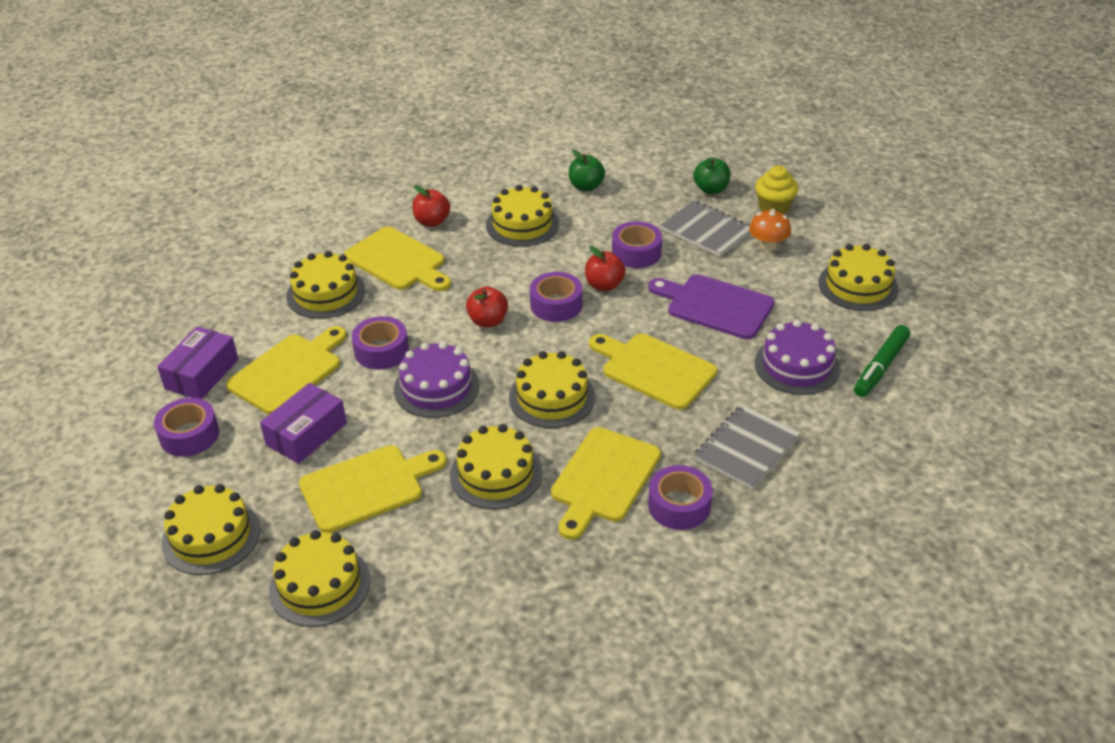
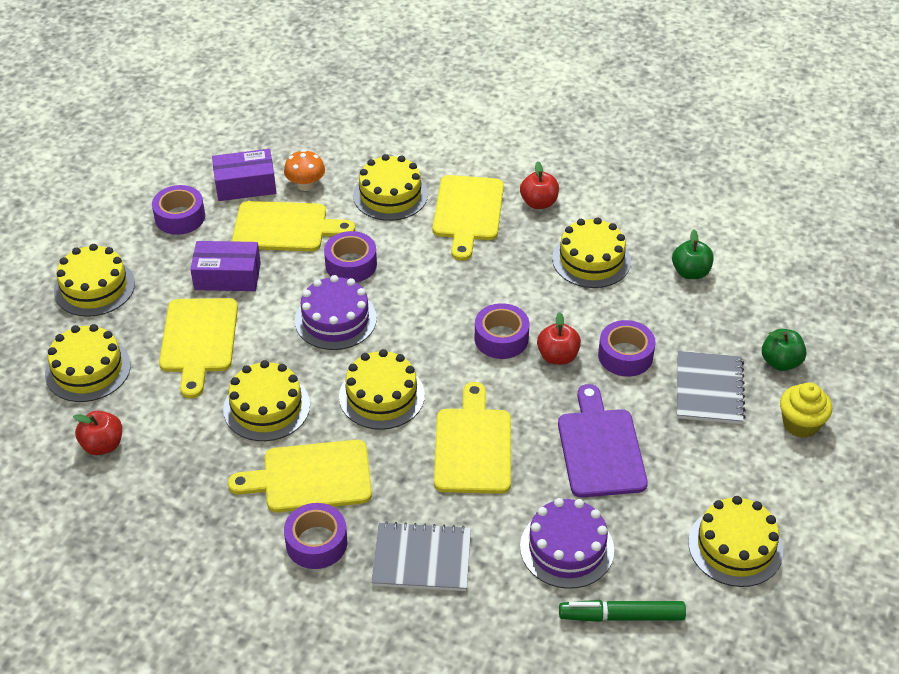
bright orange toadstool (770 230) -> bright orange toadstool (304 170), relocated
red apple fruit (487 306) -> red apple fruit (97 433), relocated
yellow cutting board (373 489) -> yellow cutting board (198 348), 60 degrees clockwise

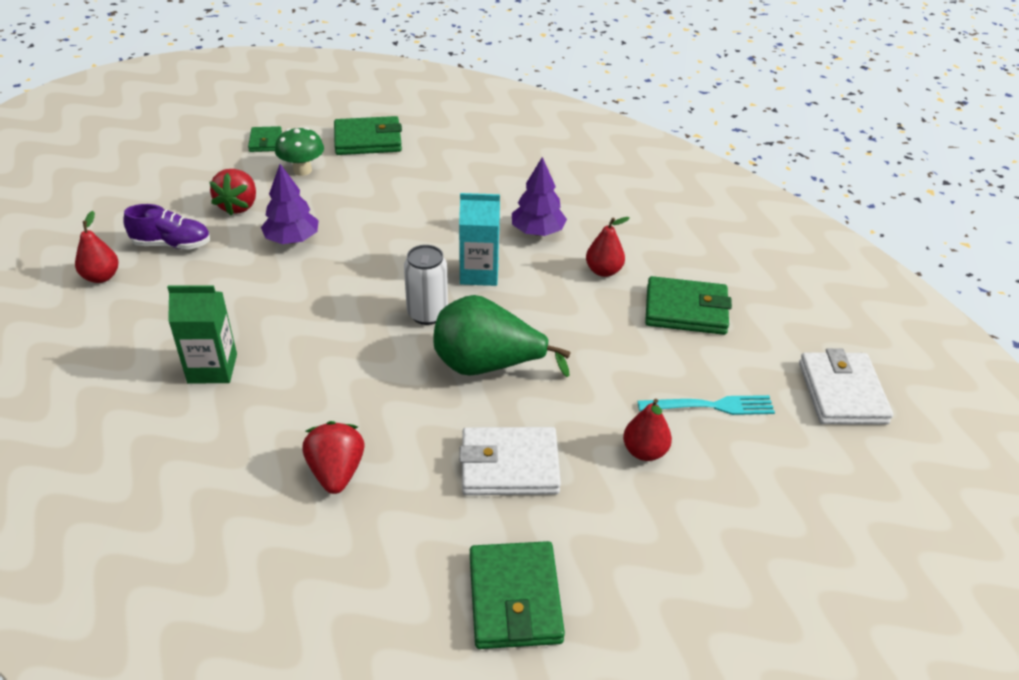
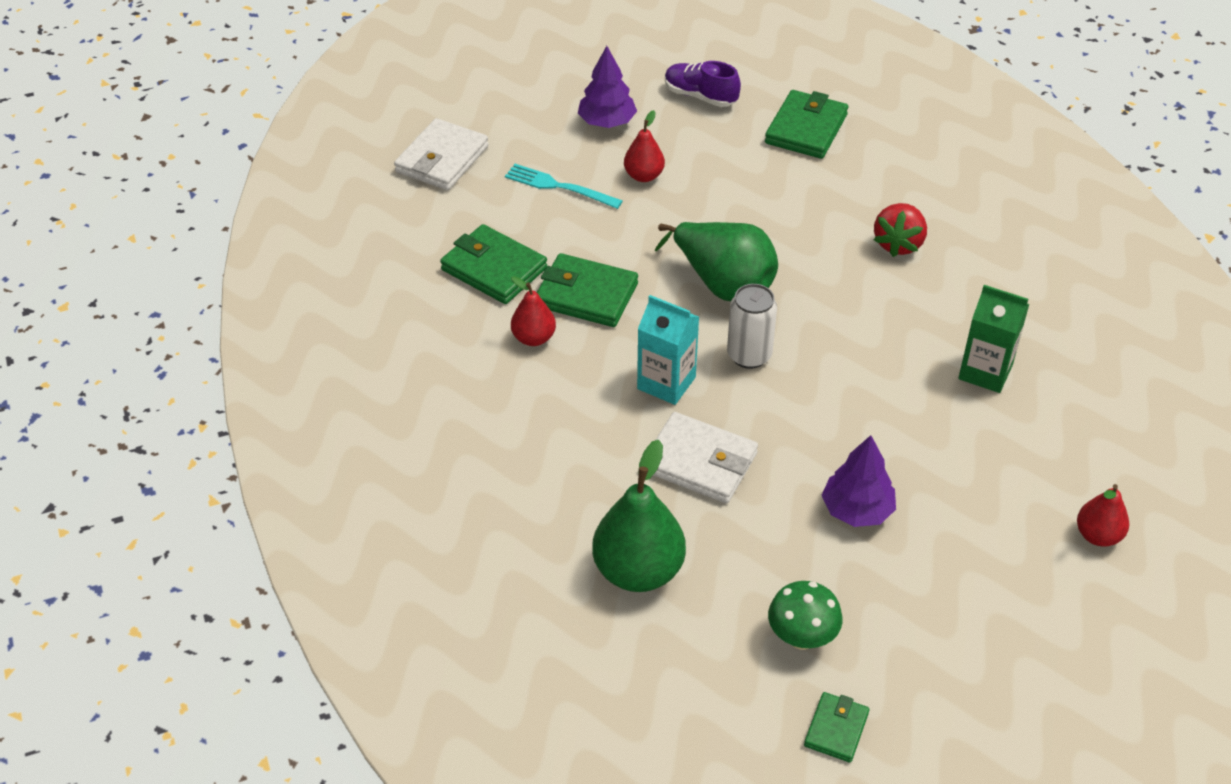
emerald card wallet (368 135) -> emerald card wallet (587 290), relocated
purple toy tree (539 196) -> purple toy tree (607 87), relocated
red strawberry (232 192) -> none
purple shoe (166 227) -> purple shoe (703 84), relocated
white card wallet (510 461) -> white card wallet (705 458), relocated
none -> emerald pear fruit (639 516)

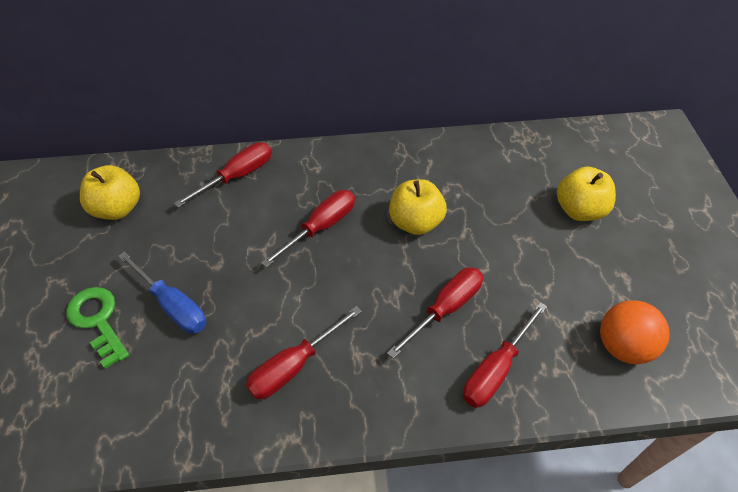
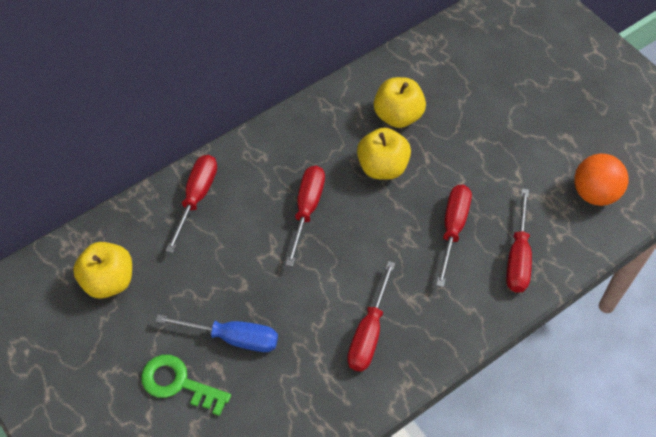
yellow apple fruit (586 193) -> yellow apple fruit (400 102), relocated

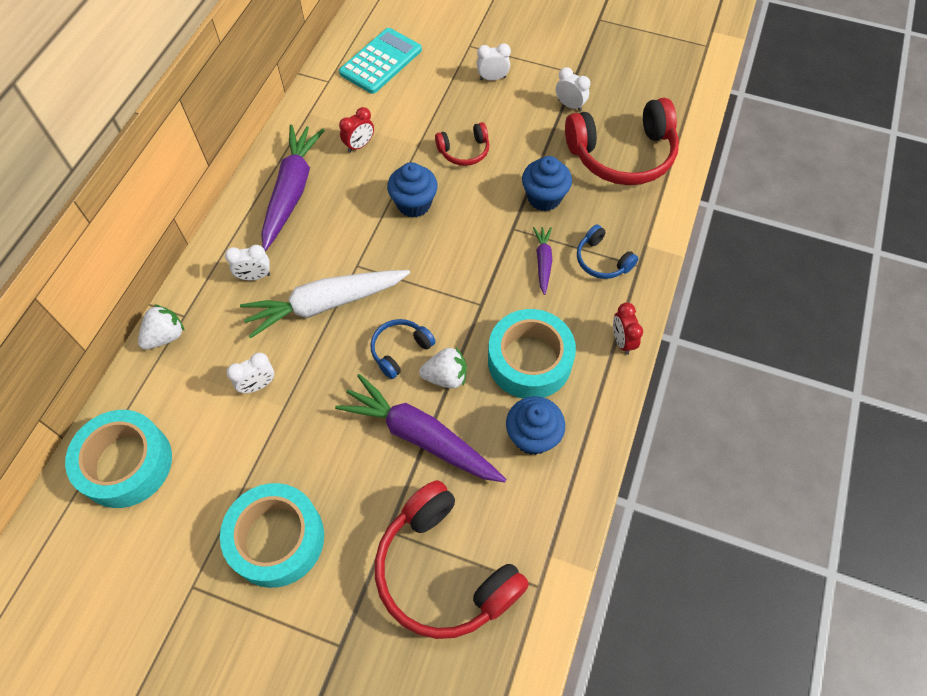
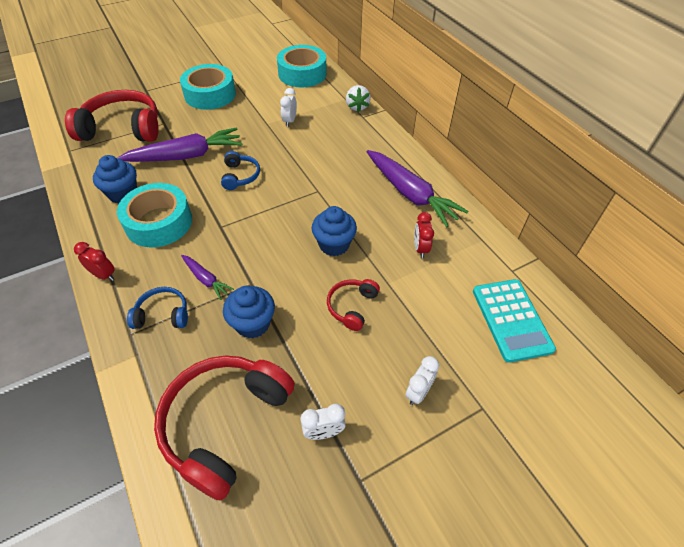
white alarm clock (247 262) -> none
white toy carrot (325 304) -> none
white strawberry (443 367) -> none

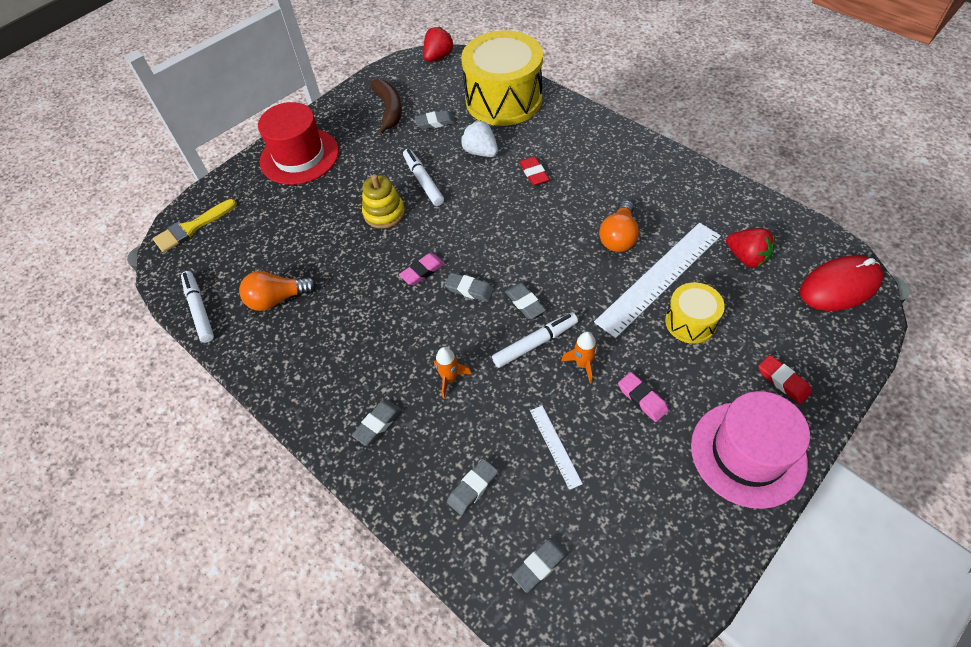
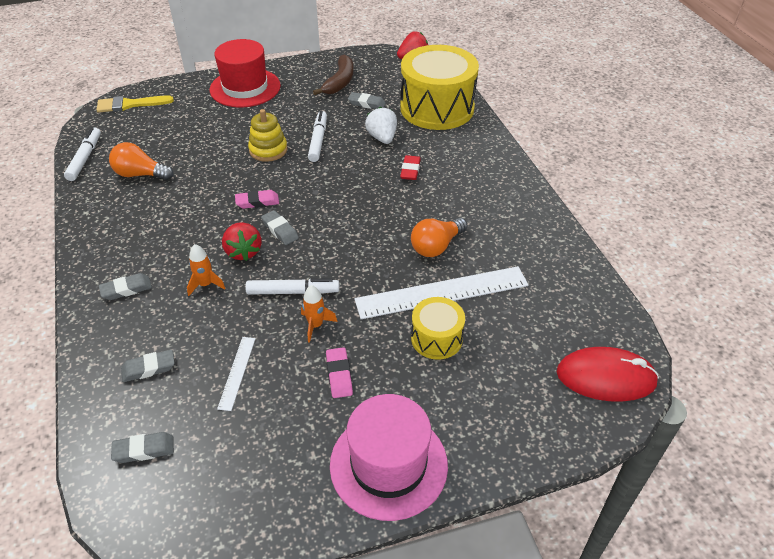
red strawberry (750 248) -> red strawberry (242 241), relocated
grey pencil eraser (525 301) -> none
red pencil eraser (785 379) -> none

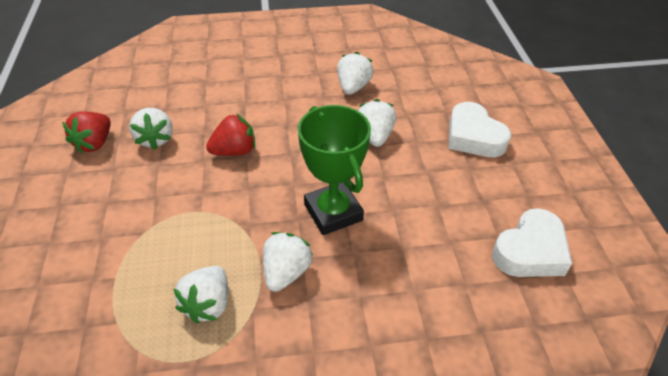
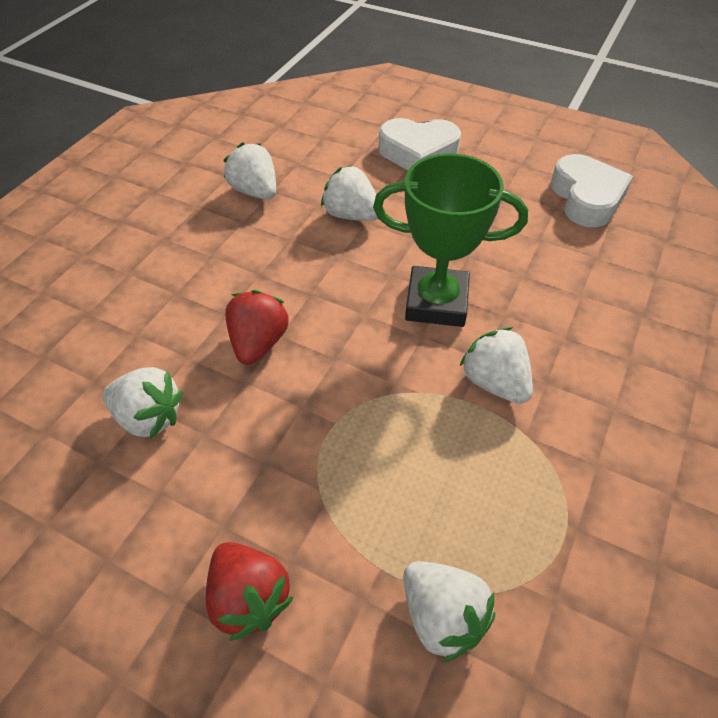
red strawberry (86 132) -> red strawberry (250 591), relocated
white strawberry (200 294) -> white strawberry (449 612), relocated

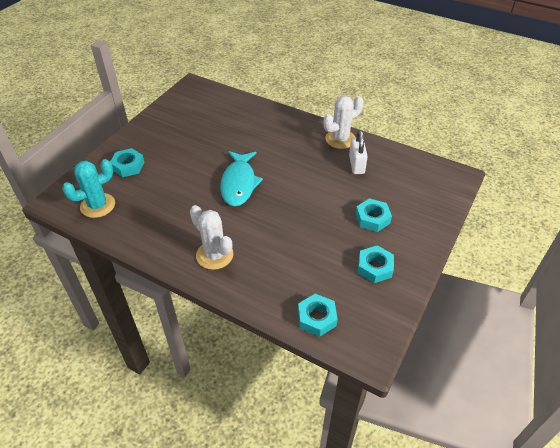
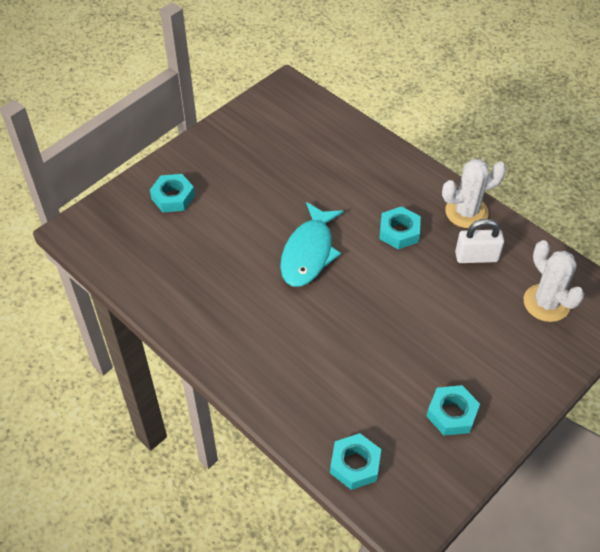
white padlock (358 152) -> white padlock (479 241), 75 degrees clockwise
turquoise saguaro cactus (88 188) -> none
turquoise hex nut (373 215) -> turquoise hex nut (400 228), relocated
white saguaro cactus (211 237) -> white saguaro cactus (554 281), relocated

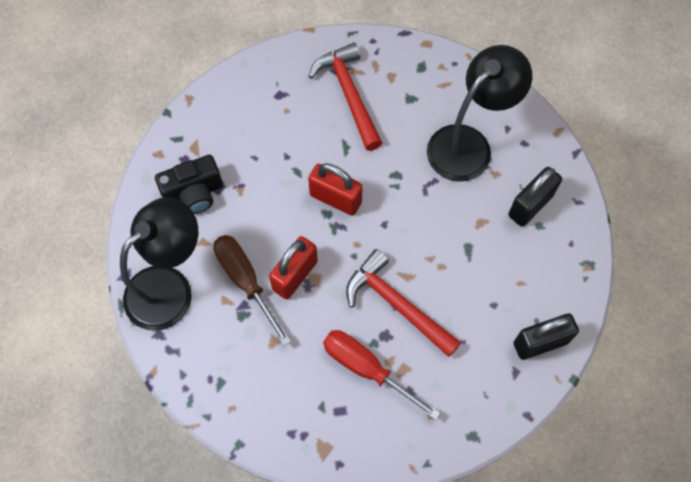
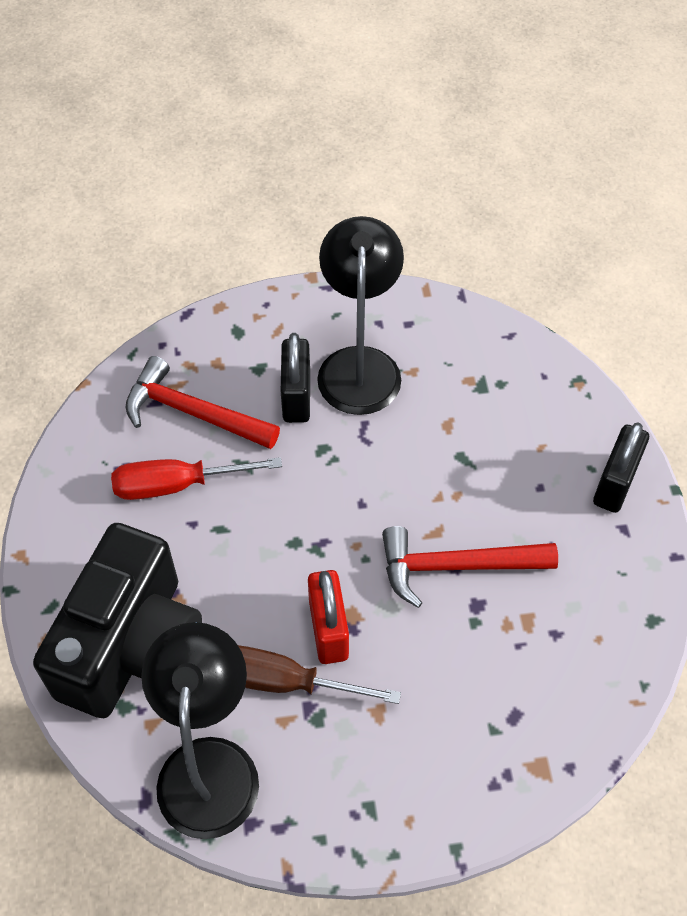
jet-black camera (189 184) -> jet-black camera (117 620), x1.86
red padlock (335 189) -> none
jet-black padlock (535 197) -> jet-black padlock (295 378), relocated
red flat screwdriver (381 375) -> red flat screwdriver (196 478), relocated

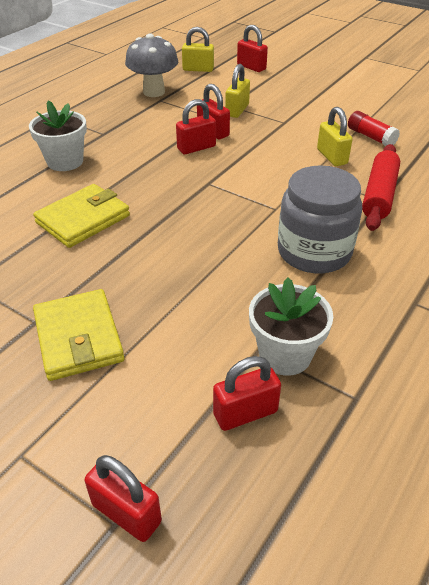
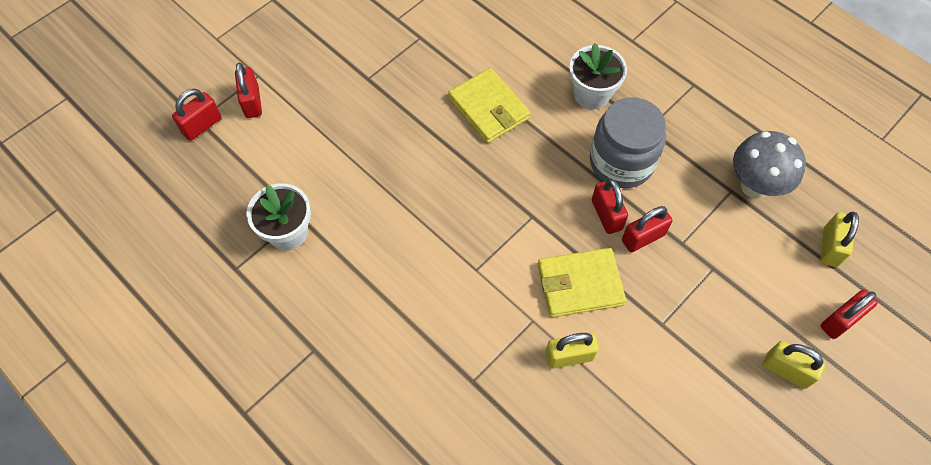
yellow padlock (237 91) -> yellow padlock (794 365), relocated
red stick of glue (374 128) -> none
red rolling pin (381 187) -> none
grey jar (320 219) -> grey jar (628 142), relocated
yellow card wallet (79 335) -> yellow card wallet (582 282), relocated
red padlock (247 393) -> red padlock (248 90), relocated

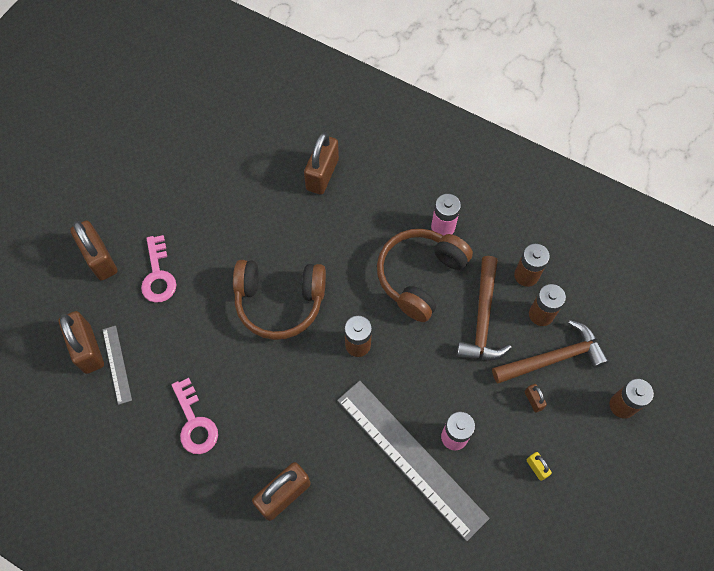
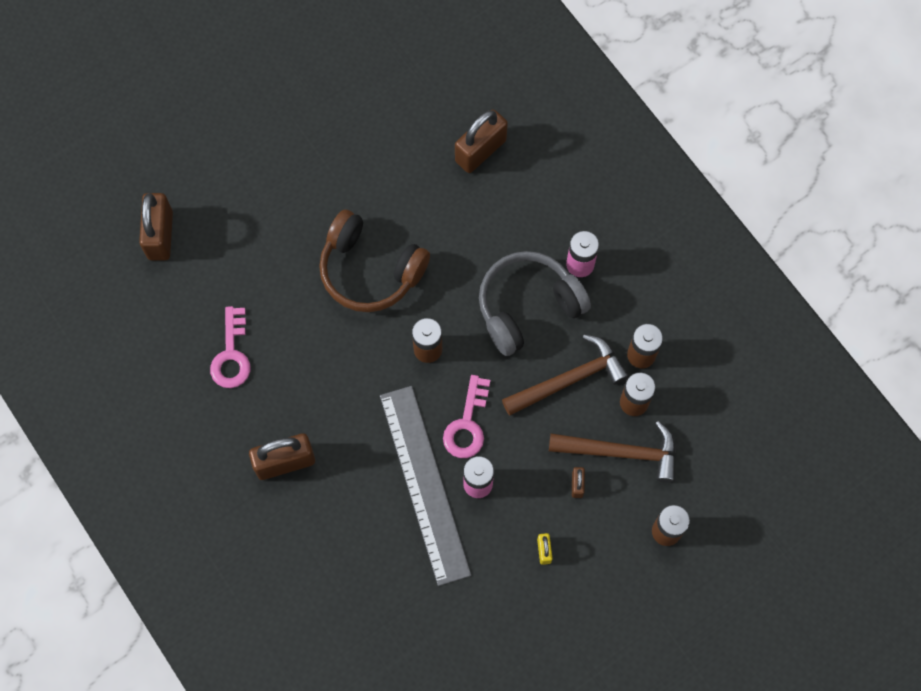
russet padlock (93 250) -> none
russet over-ear headphones (425 275) -> grey over-ear headphones (535 303)
rosy door key (158 269) -> rosy door key (466 416), relocated
russet claw hammer (484 308) -> russet claw hammer (565 375), 150 degrees counterclockwise
grey ruler (117 365) -> none

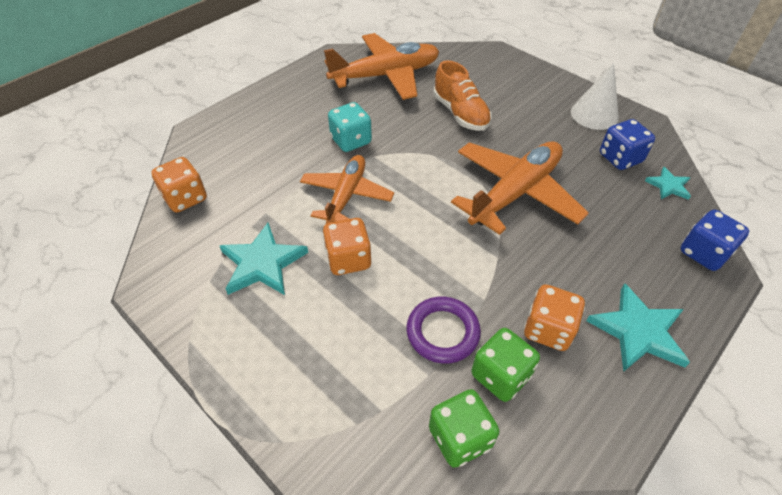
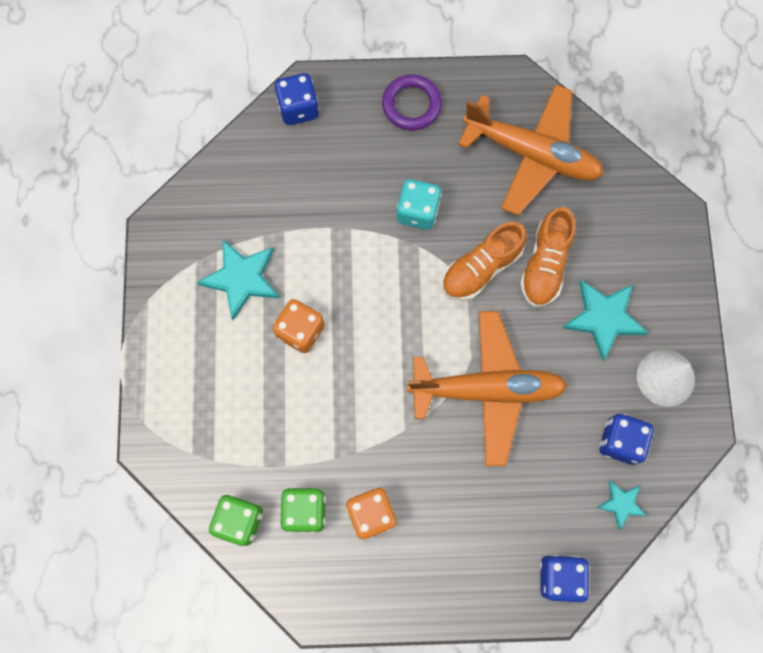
bright orange plane (347 189) -> none
bright orange dice (179 185) -> none
turquoise star (638 327) -> turquoise star (605 320), relocated
purple torus (443 330) -> purple torus (412 102), relocated
none -> royal blue dice (297 99)
none -> bright orange shoe (484 261)

